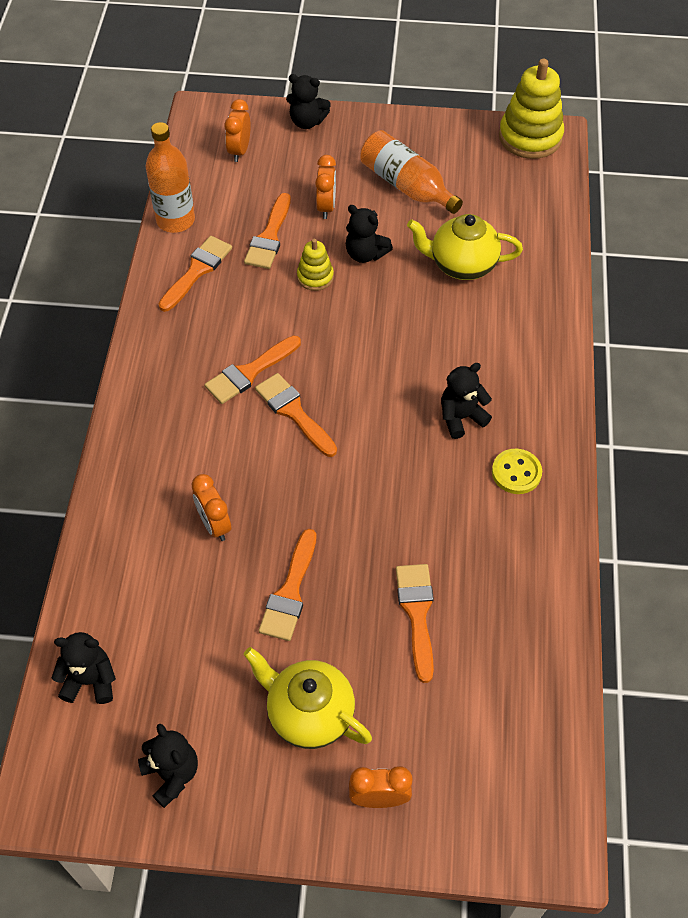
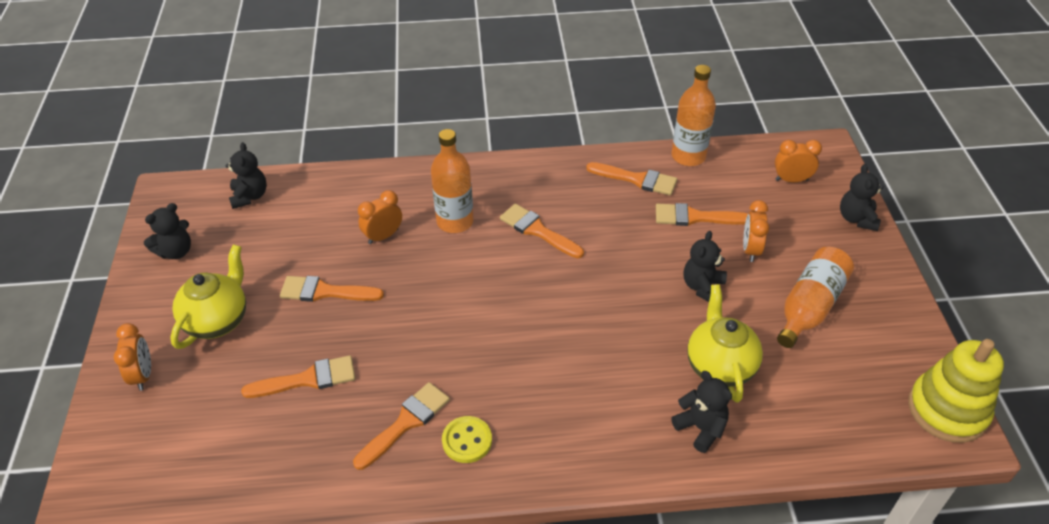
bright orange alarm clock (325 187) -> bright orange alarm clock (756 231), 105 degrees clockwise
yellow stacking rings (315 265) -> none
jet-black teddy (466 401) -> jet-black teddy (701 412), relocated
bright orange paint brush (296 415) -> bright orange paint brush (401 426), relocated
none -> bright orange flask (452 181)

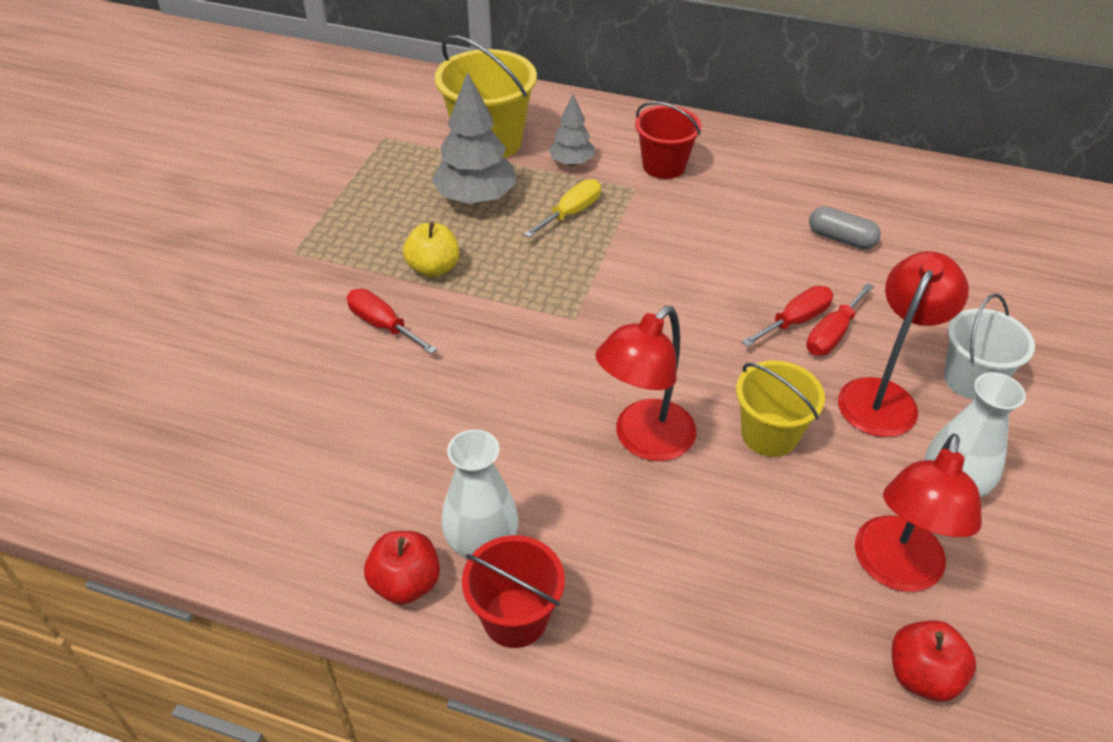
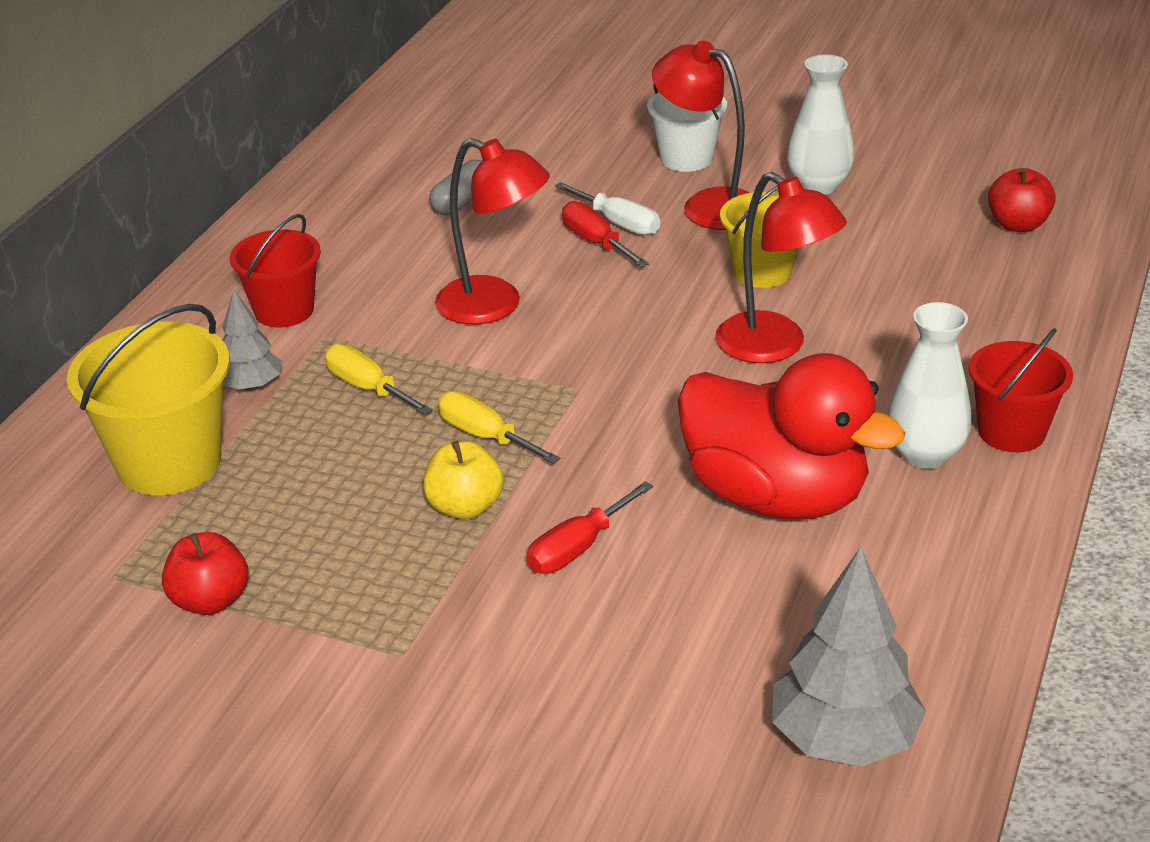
grey toy tree (474 138) -> grey toy tree (849 656), relocated
red flat screwdriver (840 319) -> white flat screwdriver (607 208)
red reading lamp (918 513) -> red reading lamp (492 231), relocated
red apple fruit (402 568) -> red apple fruit (205 573), relocated
none -> red toy duck (791 436)
none -> yellow flat screwdriver (499 427)

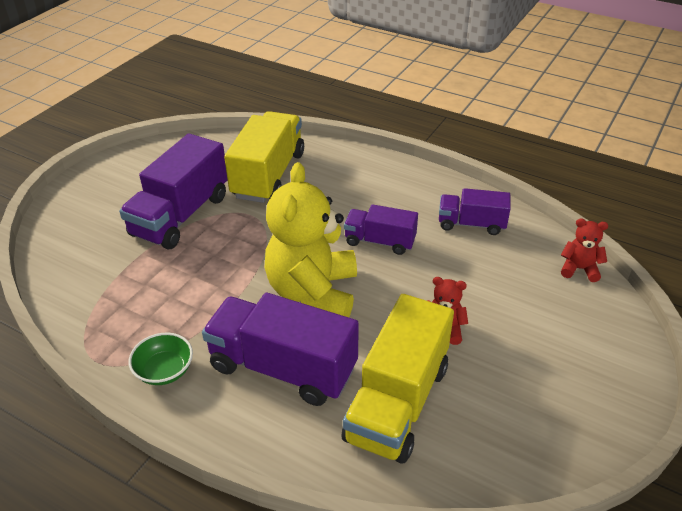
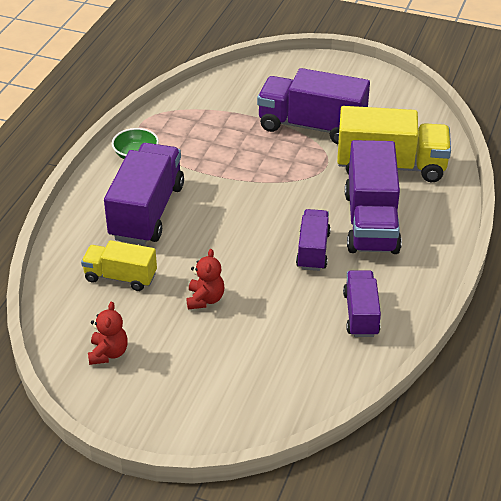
yellow teddy (311 239) -> none
red teddy (584 250) -> red teddy (108 333), relocated
yellow toy truck (397 378) -> yellow toy truck (119 265), x0.58
none -> purple toy truck (373 197)

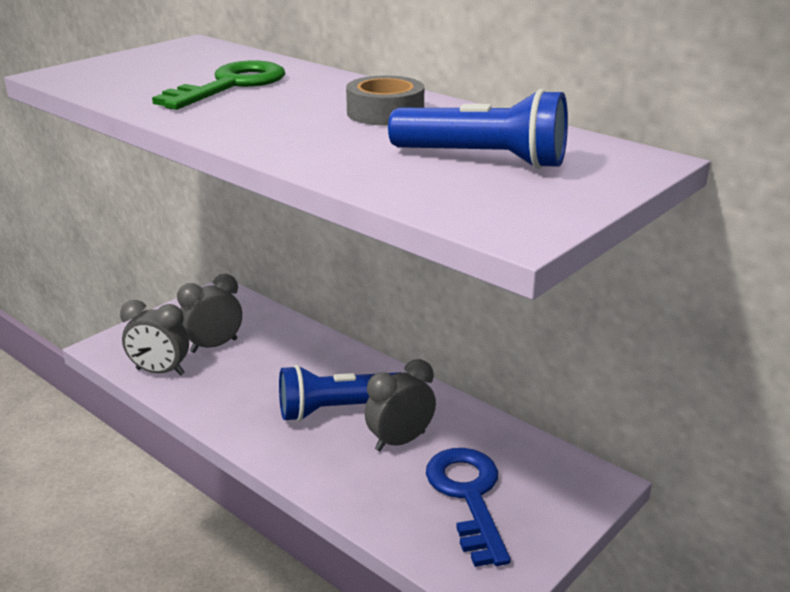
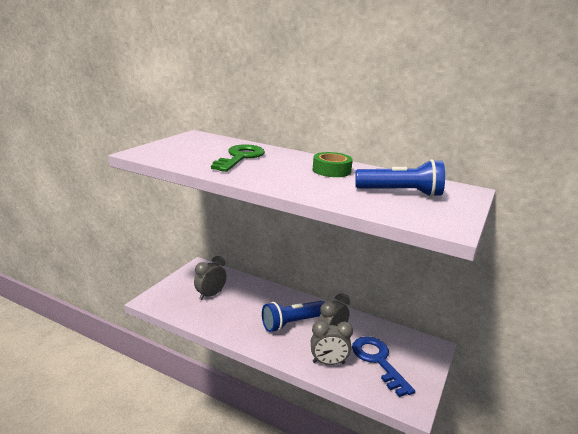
grey roll of tape (385 100) -> emerald roll of tape (333 164)
grey alarm clock (154 338) -> grey alarm clock (332 343), relocated

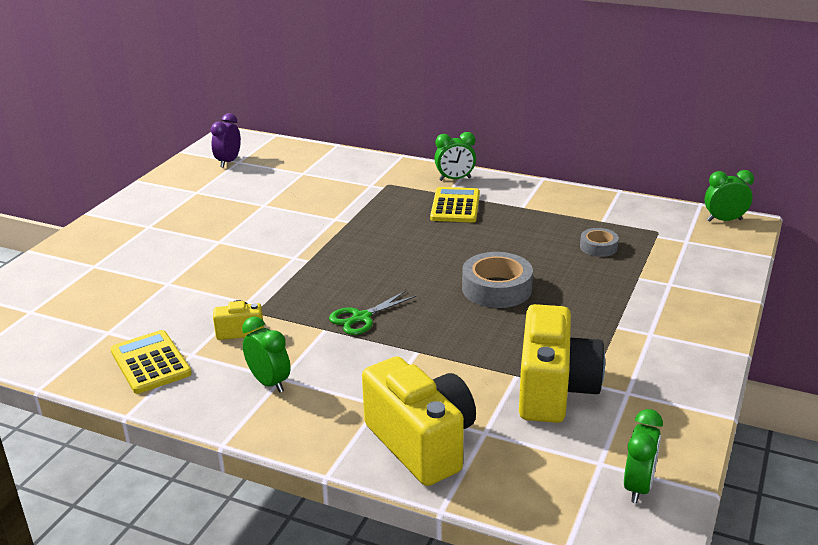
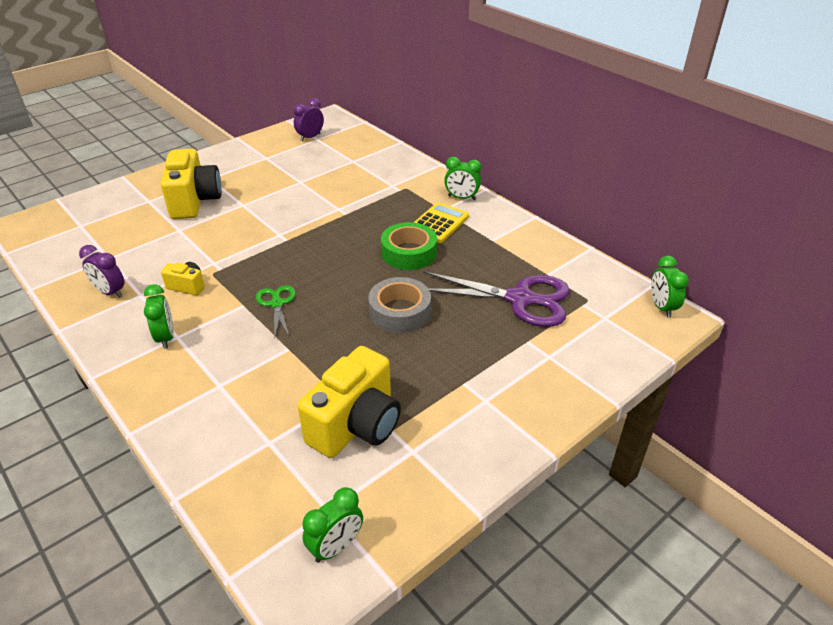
emerald alarm clock (729 196) -> emerald alarm clock (670 287), 120 degrees counterclockwise
grey roll of tape (599 242) -> purple scissors (496 299)
emerald scissors (372 313) -> emerald scissors (276 312), 90 degrees clockwise
yellow adding machine (151 362) -> purple alarm clock (102 271)
yellow camera (419 421) -> yellow camera (191 184), relocated
none -> emerald roll of tape (409 246)

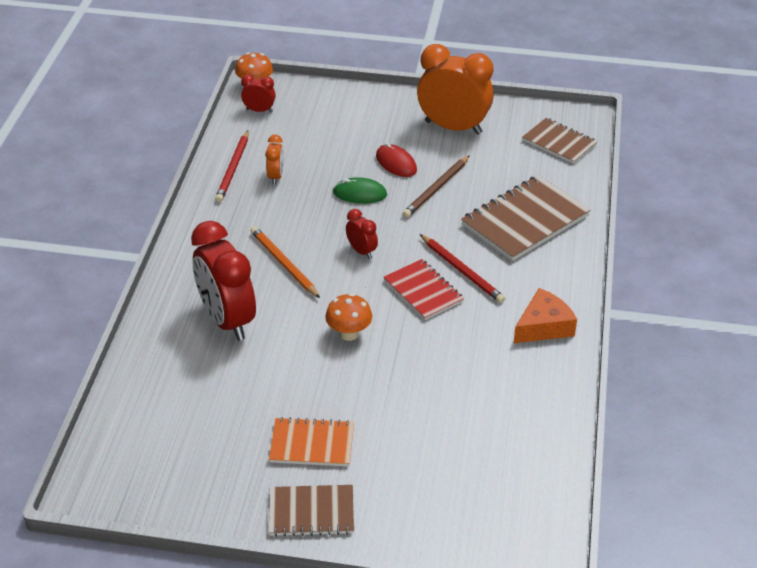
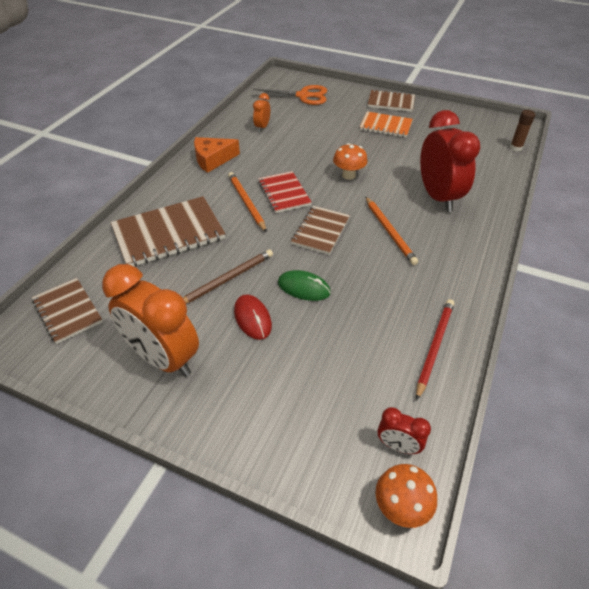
bright orange alarm clock (274 159) -> bright orange alarm clock (261 112), relocated
red alarm clock (362 234) -> russet notebook (320 230)
red pencil (463 268) -> bright orange pencil (247 202)
none -> bright orange scissors (289 95)
none -> russet stick of glue (522 131)

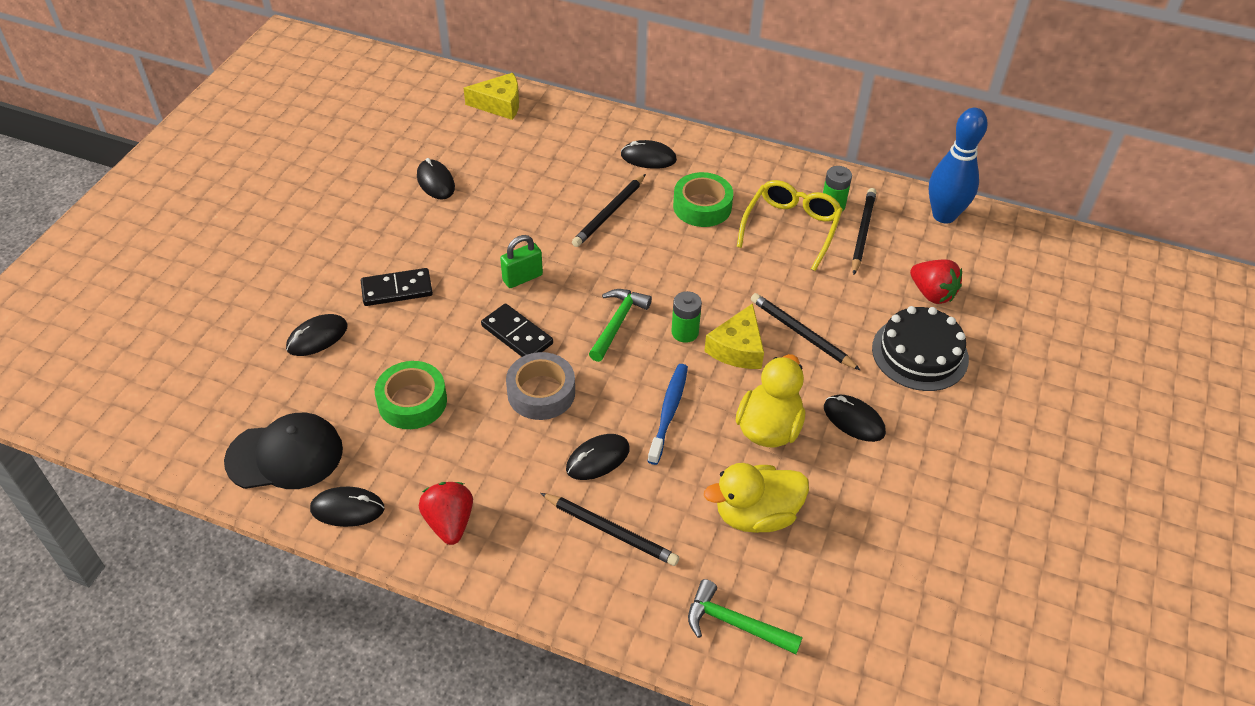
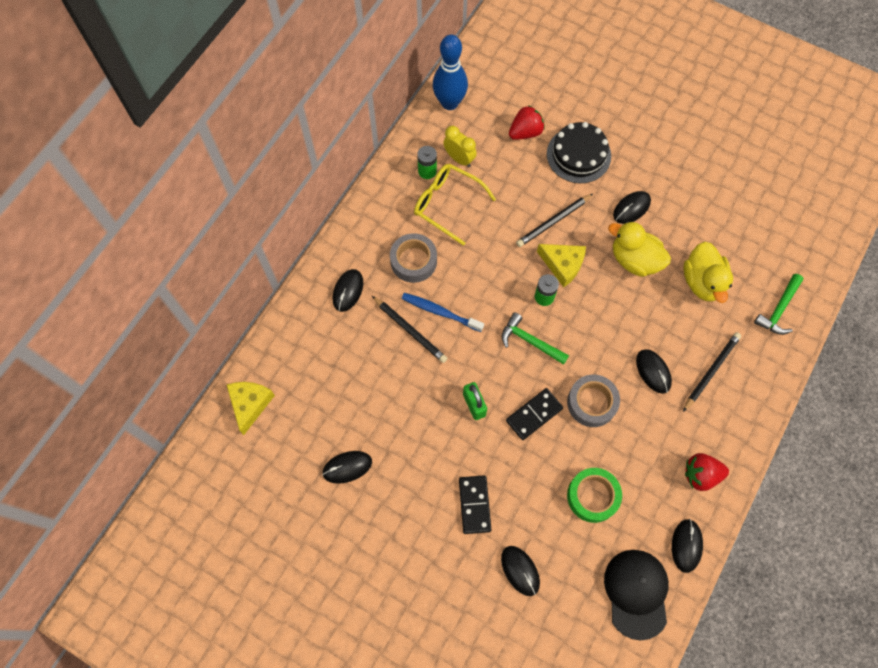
emerald roll of tape (703 199) -> grey roll of tape (413 258)
jet-black pencil (864 231) -> yellow alarm clock (460 146)
royal blue toothbrush (667 414) -> royal blue toothbrush (443 312), relocated

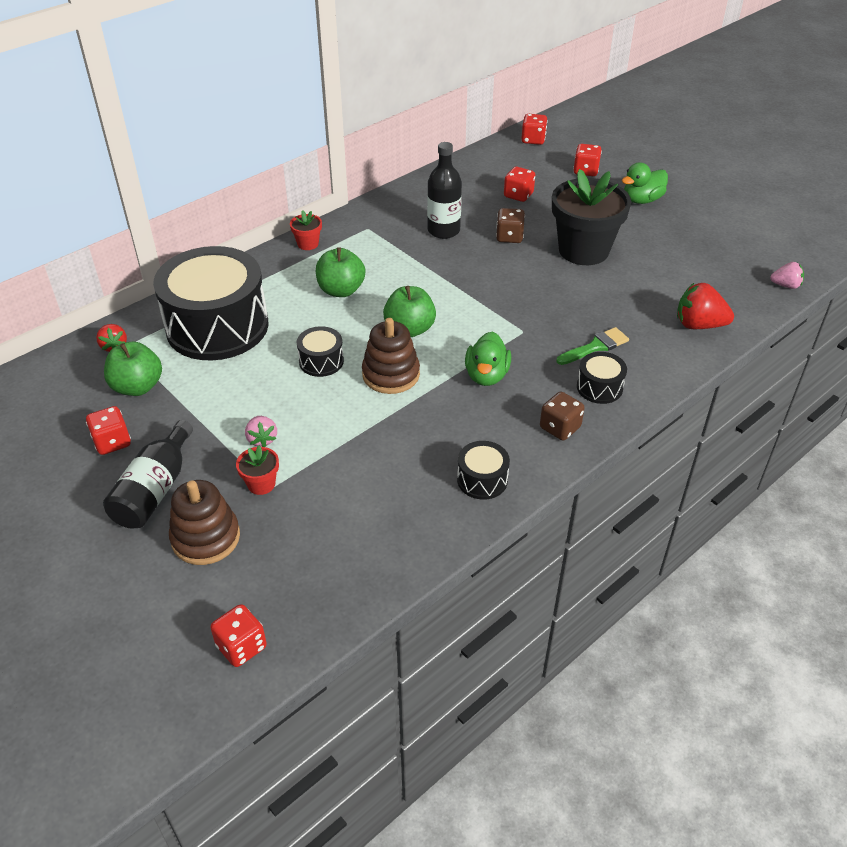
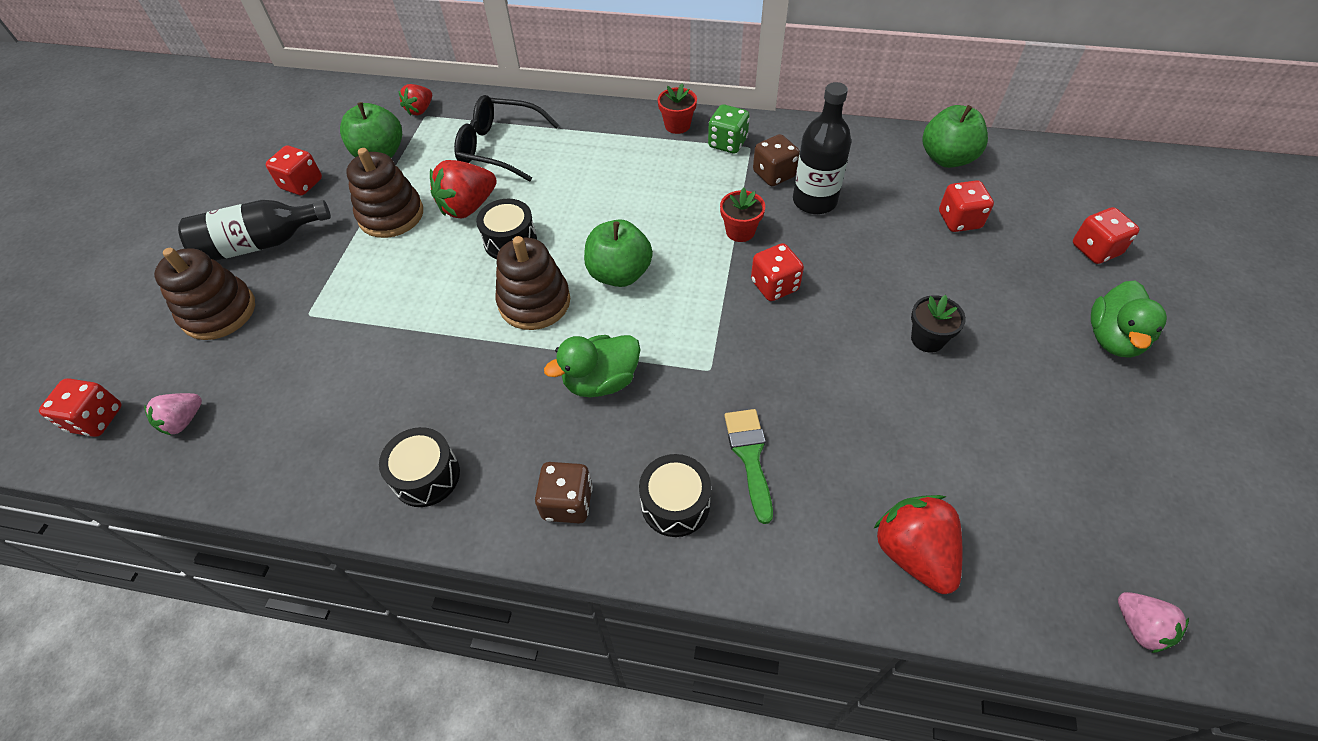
red dice (534 129) -> red dice (777 272), relocated
emerald toy duck (645 183) -> emerald toy duck (1129 319), 90 degrees counterclockwise
jet-black flower pot (591 217) -> jet-black flower pot (938 324), x0.42
russet dice (510 225) -> russet dice (776 160), relocated
jet-black snare drum (211 303) -> jet-black spectacles (506 138)
emerald apple fruit (340 272) -> emerald apple fruit (955 136), relocated
emerald paint brush (592 346) -> emerald paint brush (748 466), 120 degrees counterclockwise
rosy strawberry (261 431) -> rosy strawberry (173 414), relocated
red flower pot (257 470) -> red flower pot (742 214), relocated
none -> emerald dice (729 128)
none -> russet stacking rings (384 193)
none -> red strawberry (463 189)

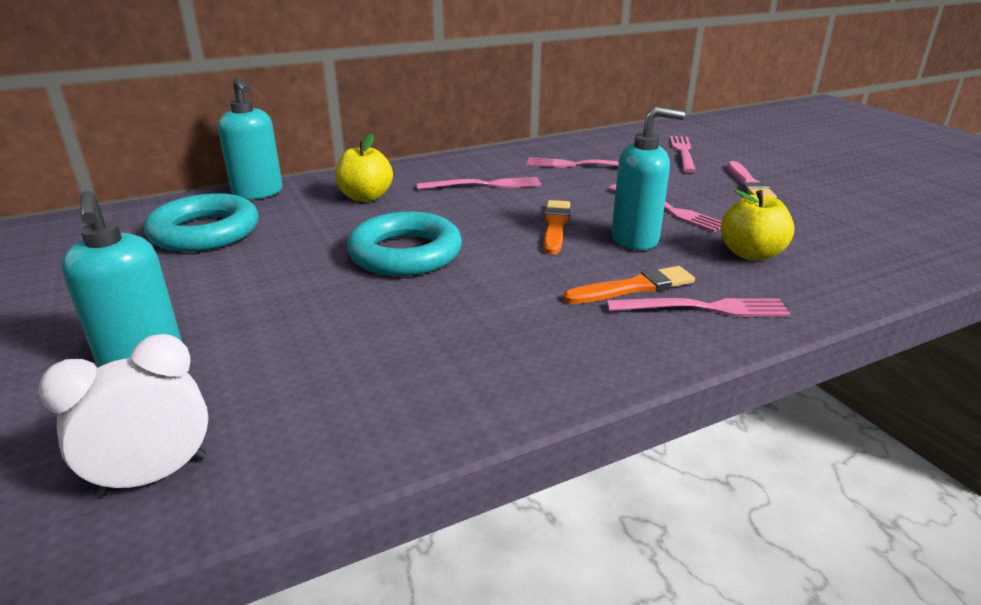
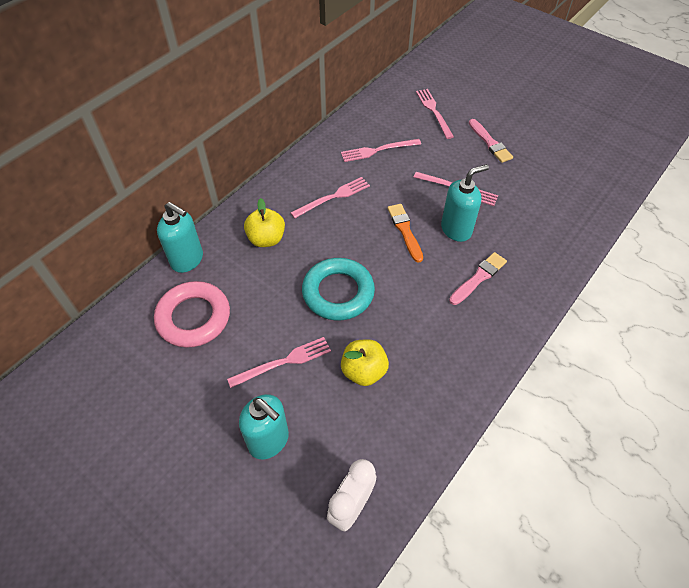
yellow apple fruit (758 225) -> yellow apple fruit (365 362), relocated
turquoise torus (201 222) -> rosy torus (192 314)
bright orange paint brush (629 285) -> rosy paint brush (478 278)
rosy fork (699 307) -> rosy fork (279 362), relocated

